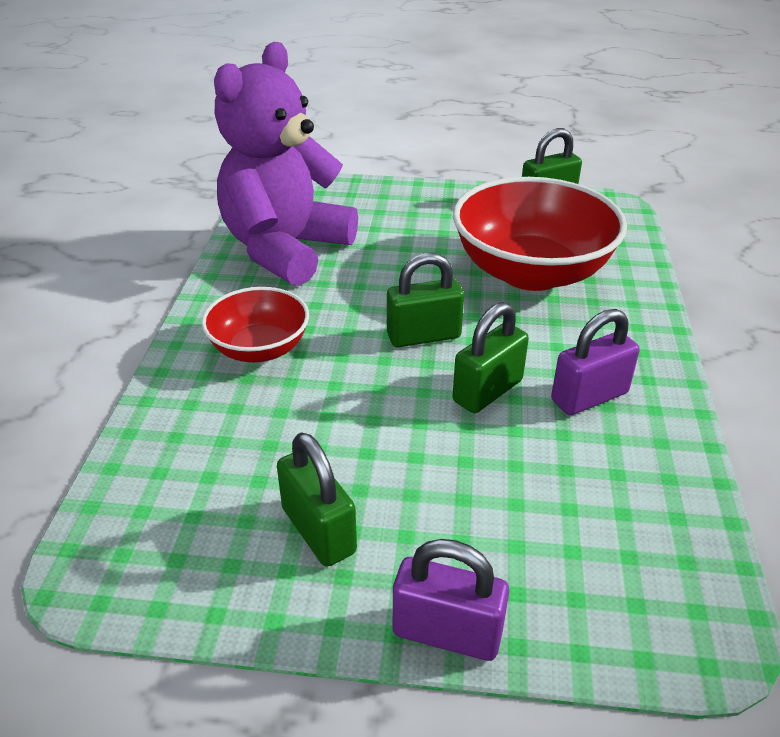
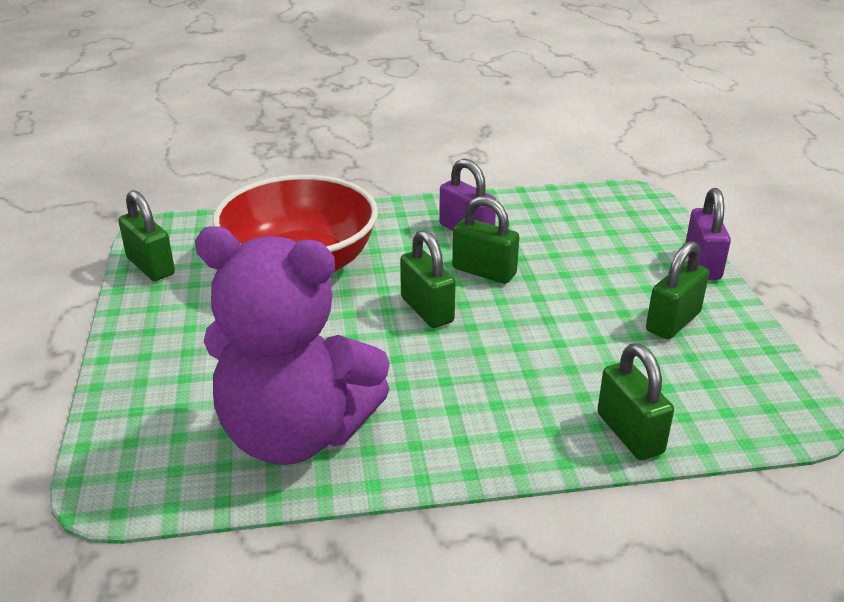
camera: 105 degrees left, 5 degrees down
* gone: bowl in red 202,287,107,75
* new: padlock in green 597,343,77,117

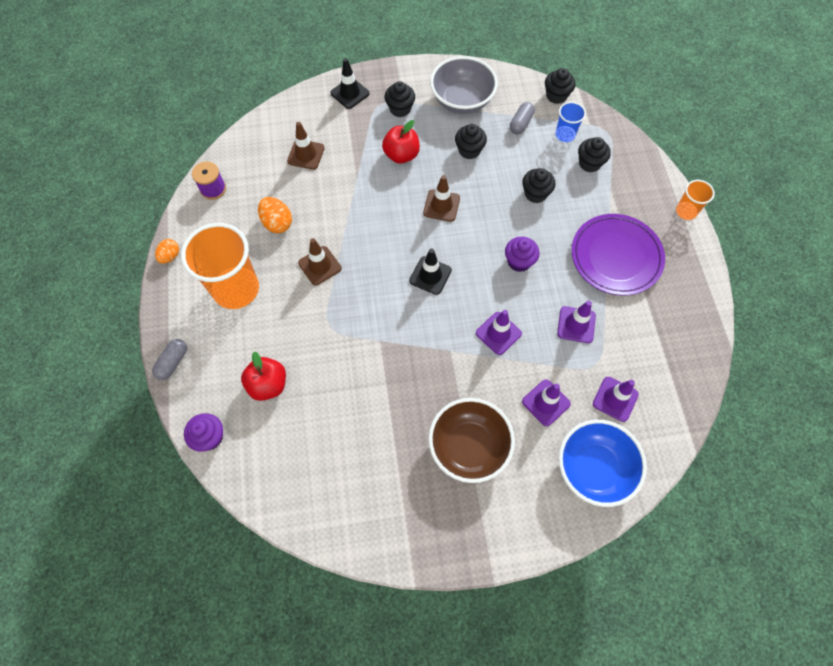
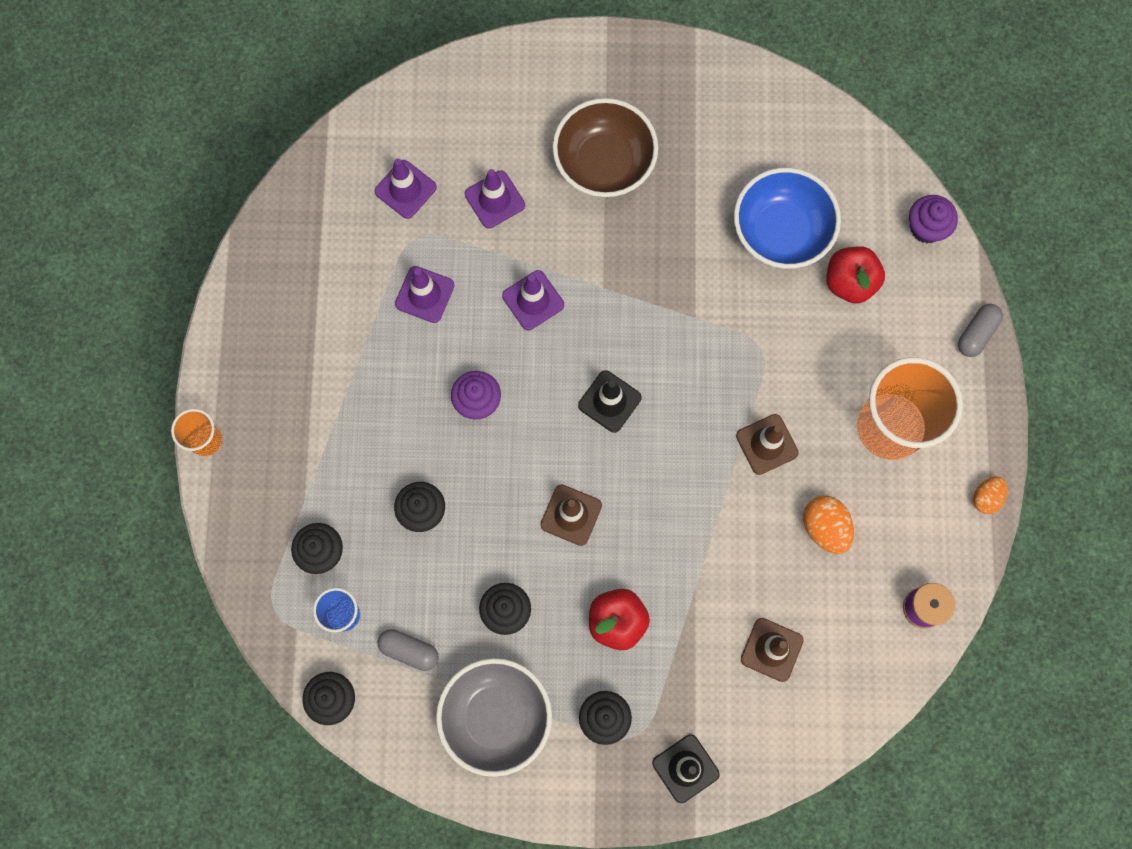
camera: 170 degrees left, 10 degrees up
* rotated: capsule in grey 510,102,25,32 = 378,629,61,42 75 degrees clockwise
* shifted: bowl in blue 559,420,88,87 to 734,168,107,101
* gone: plate in purple 572,214,93,82

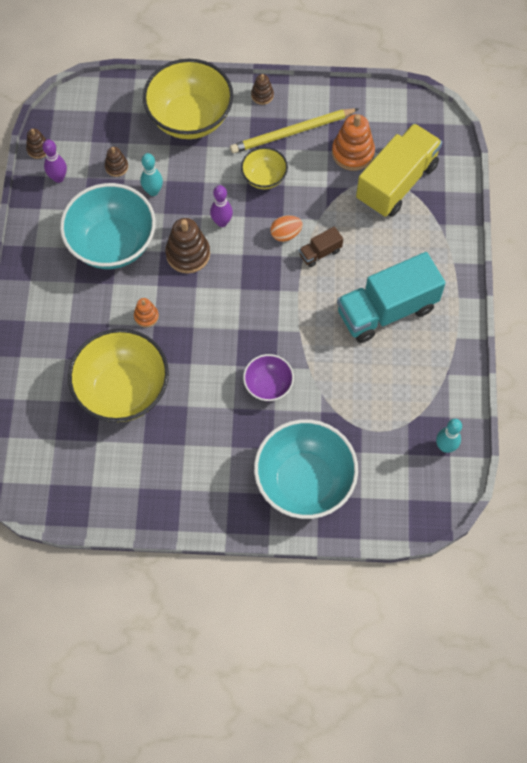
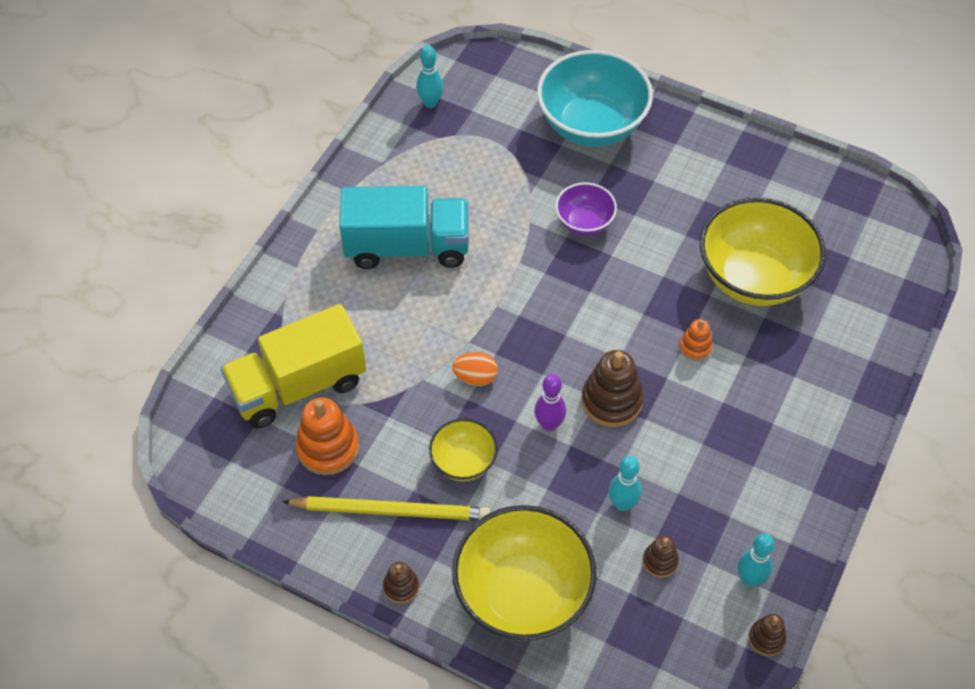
camera: 155 degrees left, 10 degrees down
* repainted: bowling pin in purple 42,139,25,44 to bowling pin in turquoise 738,533,37,54
* gone: bowl in turquoise 60,183,96,86
* gone: truck in brown 299,226,44,41

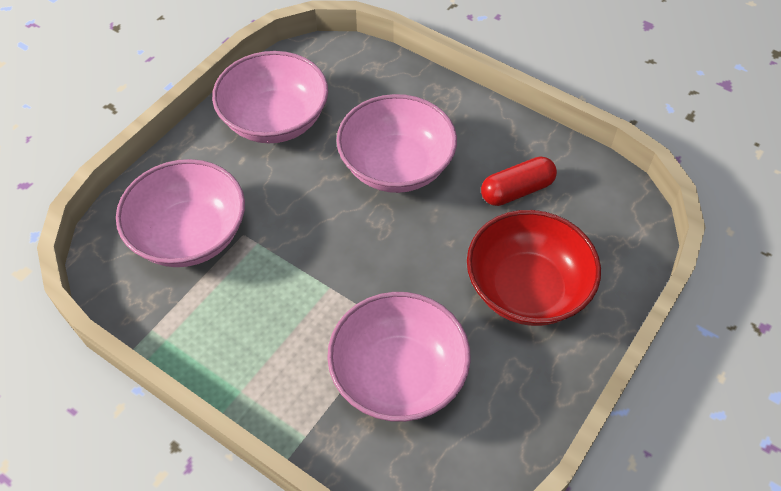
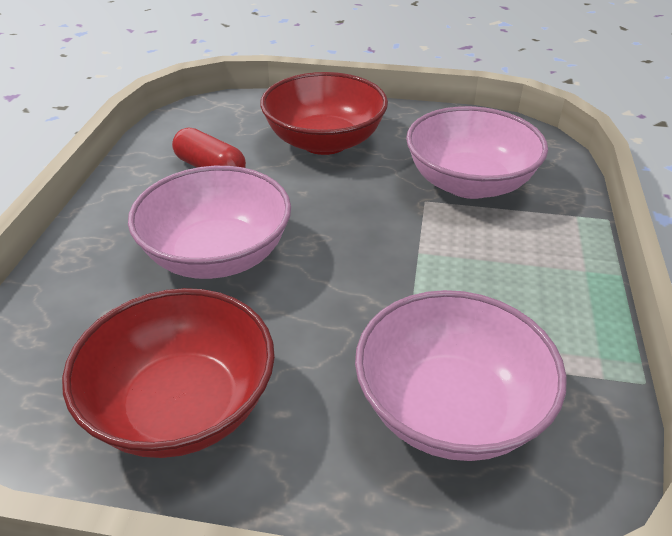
camera: 115 degrees left, 15 degrees down
* repainted: bowl in pink 212,51,116,92 to bowl in red 62,288,213,170

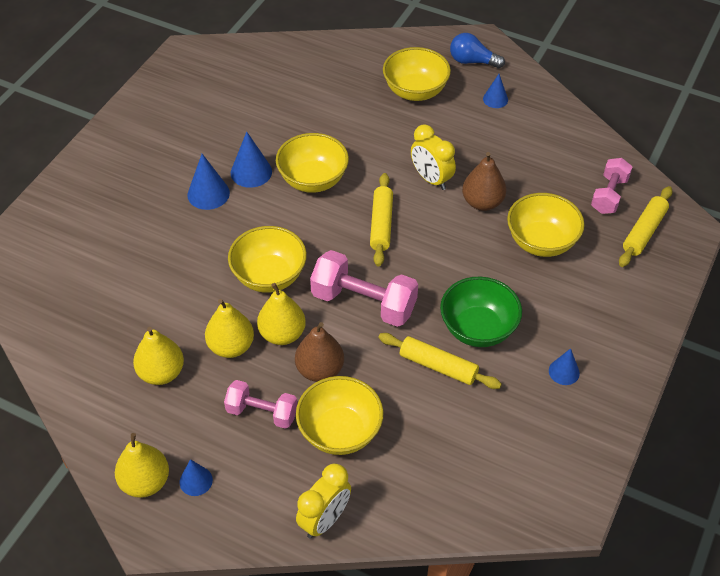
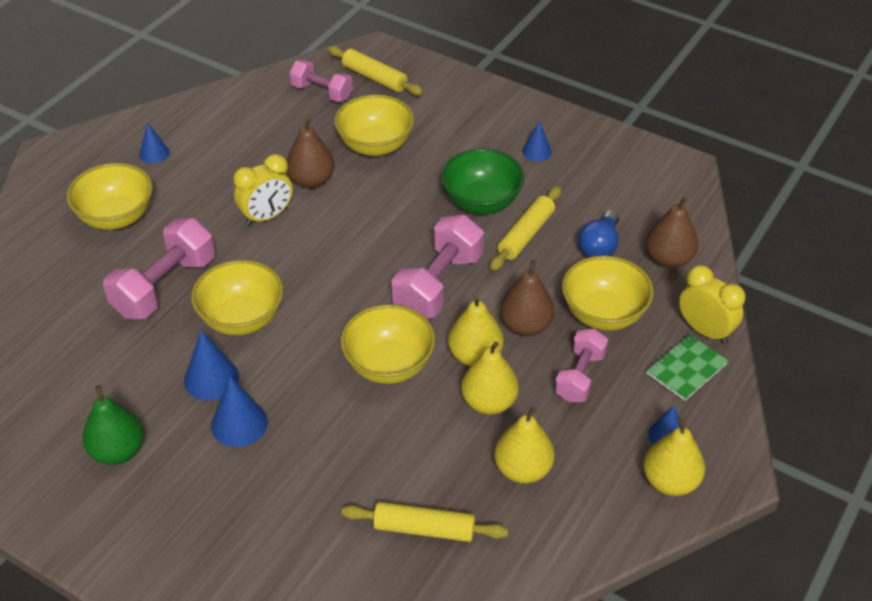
camera: 85 degrees left, 5 degrees down
* shifted: rolling pin in yellow 370,173,23,94 to 341,502,167,40
* shifted: light bulb in blue 450,33,55,35 to 578,210,41,47
* new: pear in green 83,385,61,80
* new: dumbbell in pink 103,218,112,101
* new: pear in brown 646,196,52,72
* new: notebook in green 646,334,82,67

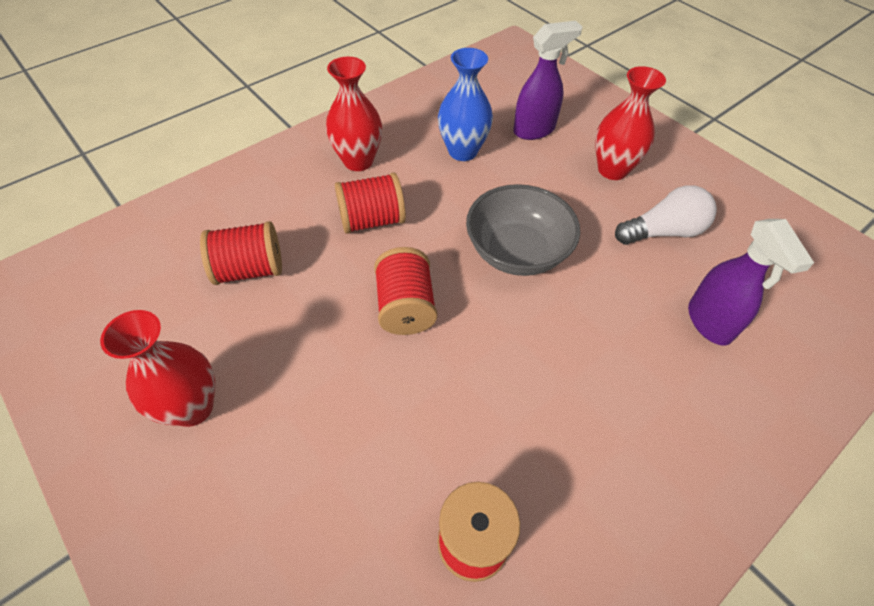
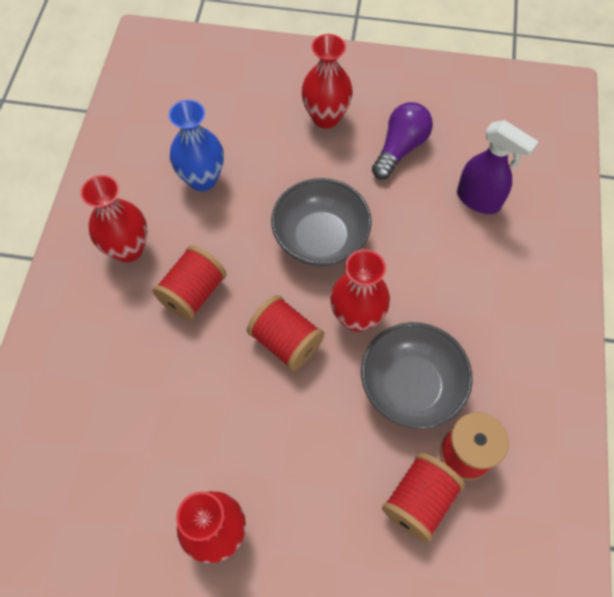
camera: 40 degrees left, 10 degrees up
* shifted: spool in red 200,221,82,64 to 382,453,83,89
* gone: spray bottle in purple 513,21,69,119
* repainted: light bulb in white 615,185,102,60 to light bulb in purple 372,102,61,77
* new: vase in red 330,249,60,83
* new: bowl in grey 361,322,112,107

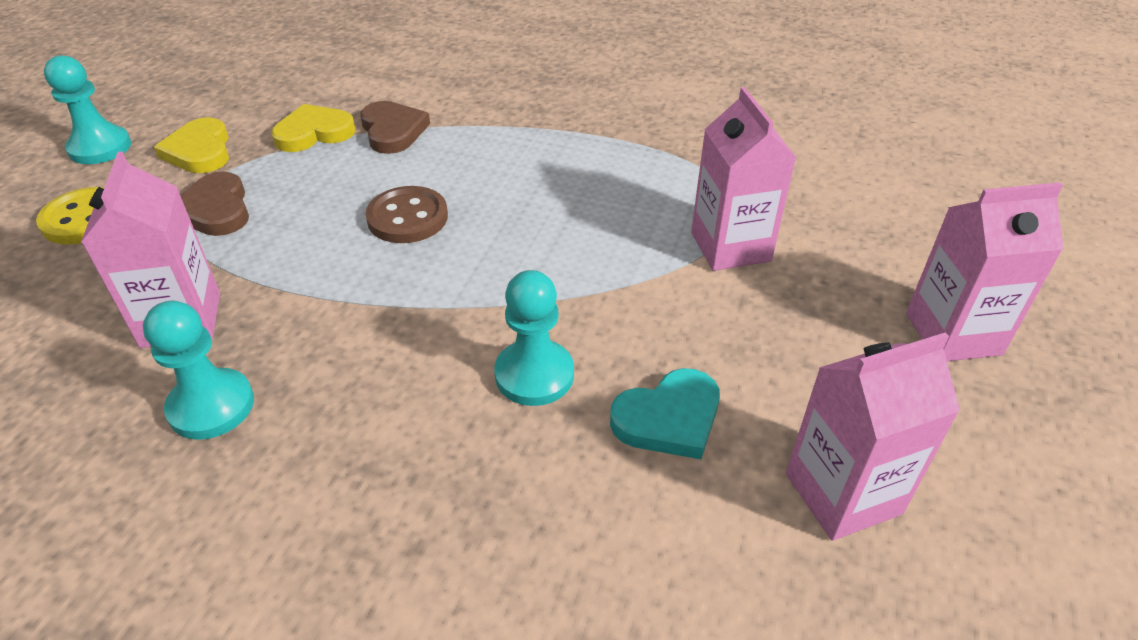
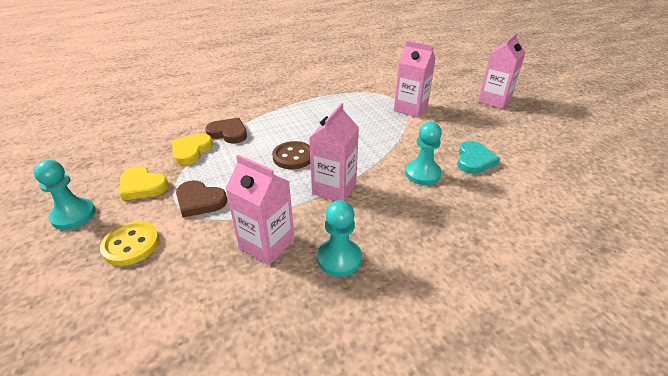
camera: 45 degrees left, 5 degrees down
* shifted: carton in pink 786,333,174,208 to 309,103,50,98

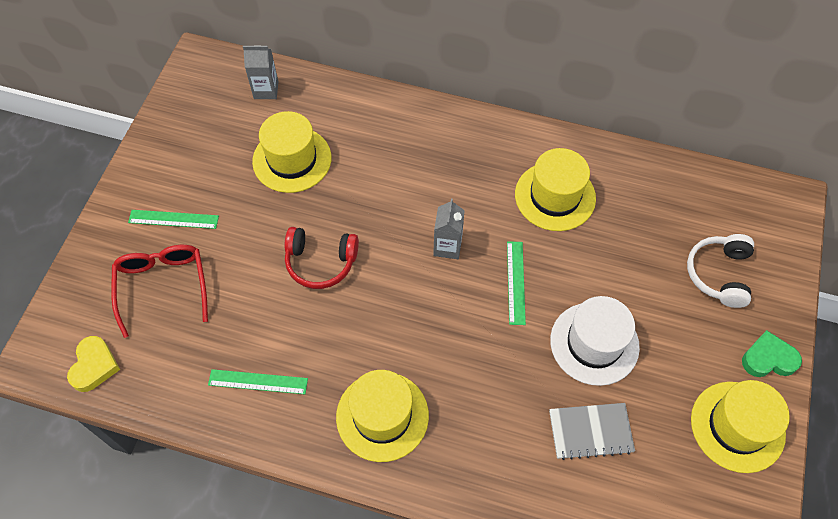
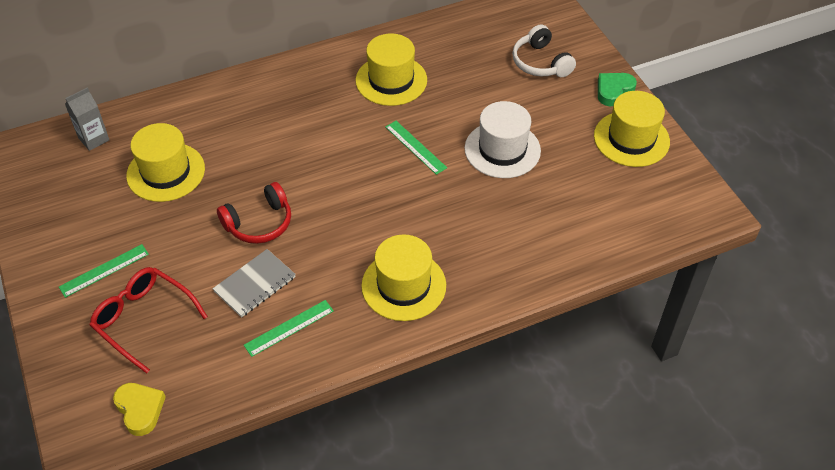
camera: 40 degrees left, 10 degrees down
* gone: carton in grey 433,199,32,60
* shifted: notebook in grey 549,403,86,57 to 213,249,83,69

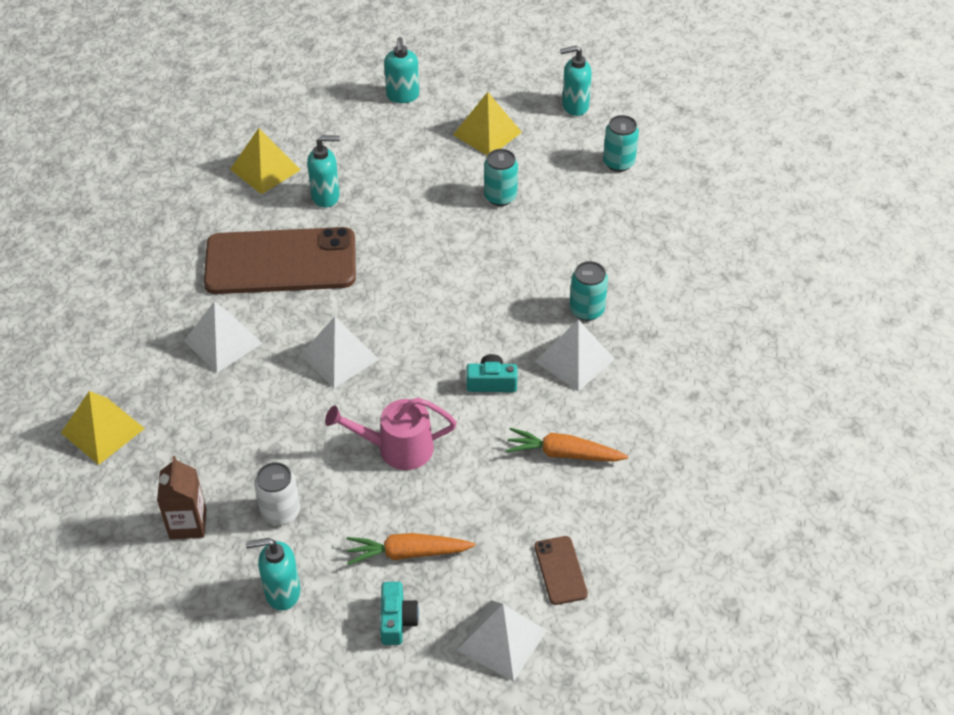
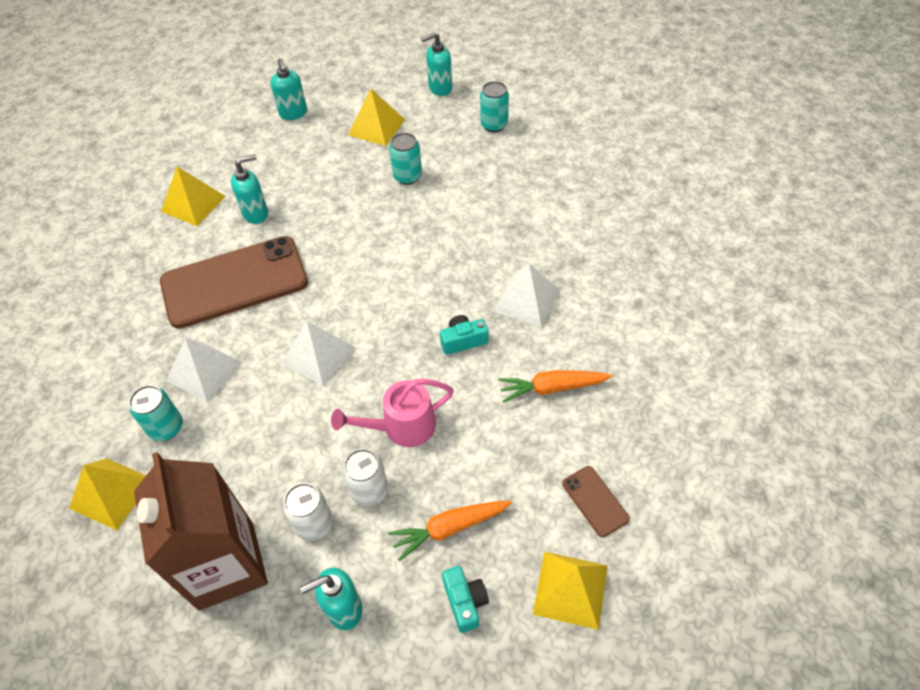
camera: 15 degrees left, 5 degrees up
* scaled: carton in brown 157,456,49,83 = 134,452,134,158 x1.98
* repainted: pyramid in white 457,600,90,82 to pyramid in yellow 533,552,75,78
* shifted: can in turquoise 569,261,39,60 to 129,385,54,56
* new: can in white 342,449,46,57

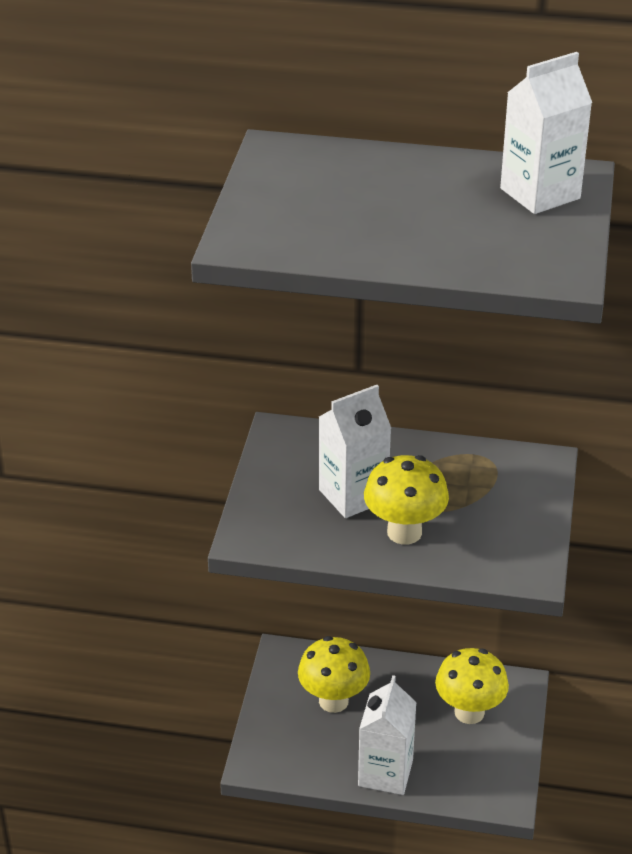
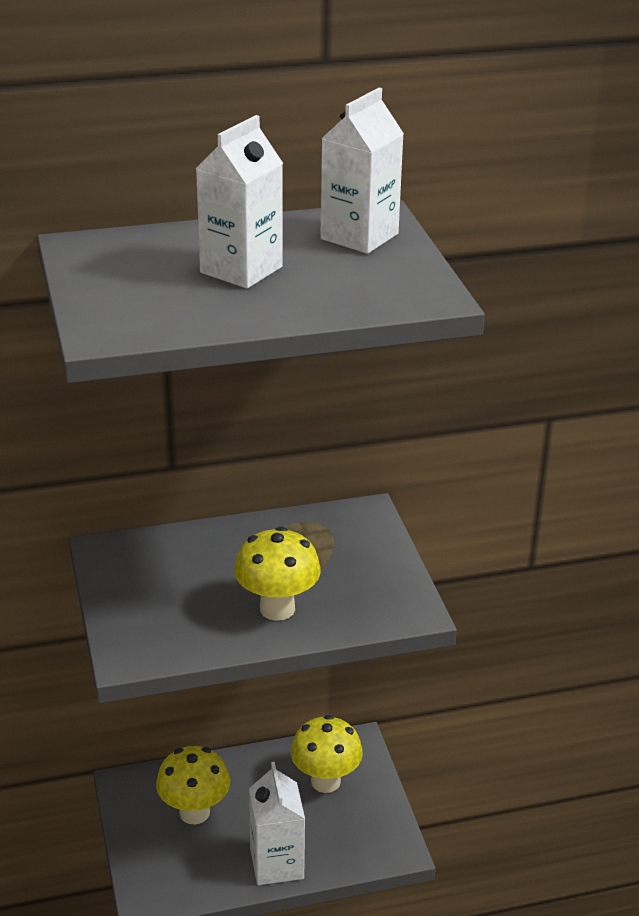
camera: 25 degrees left, 5 degrees down
* shifted: carton in white 319,385,72,133 to 196,115,87,174

